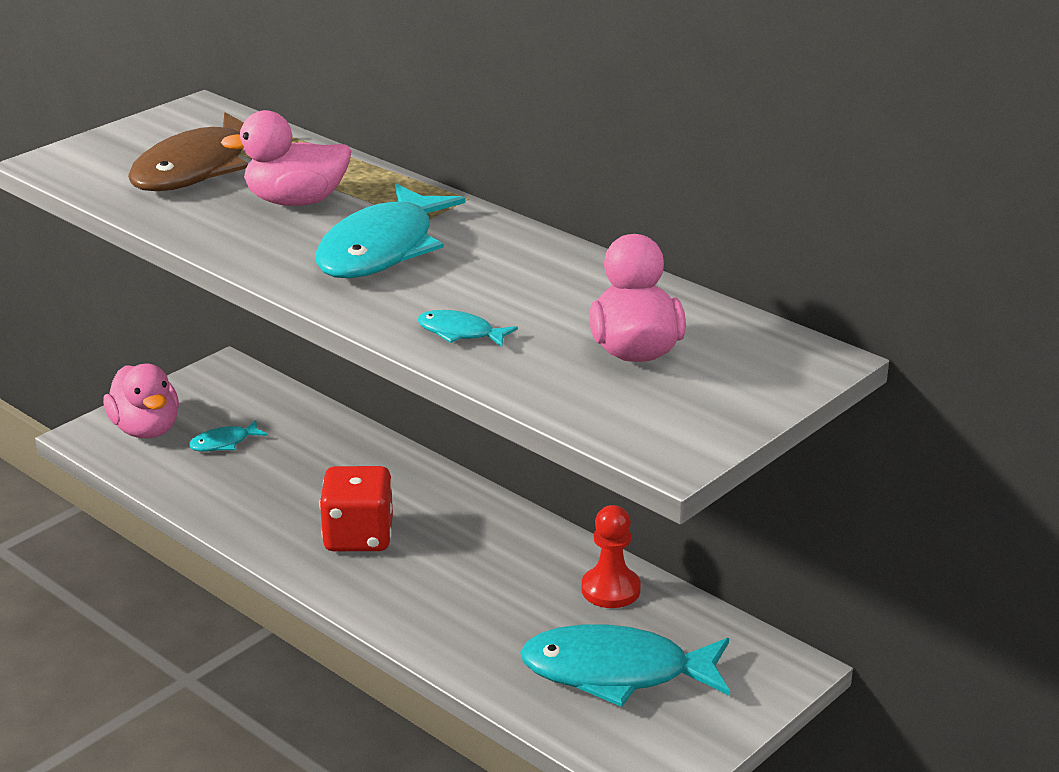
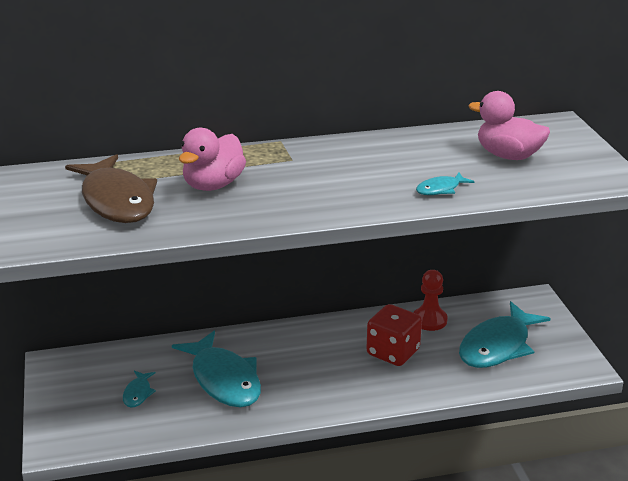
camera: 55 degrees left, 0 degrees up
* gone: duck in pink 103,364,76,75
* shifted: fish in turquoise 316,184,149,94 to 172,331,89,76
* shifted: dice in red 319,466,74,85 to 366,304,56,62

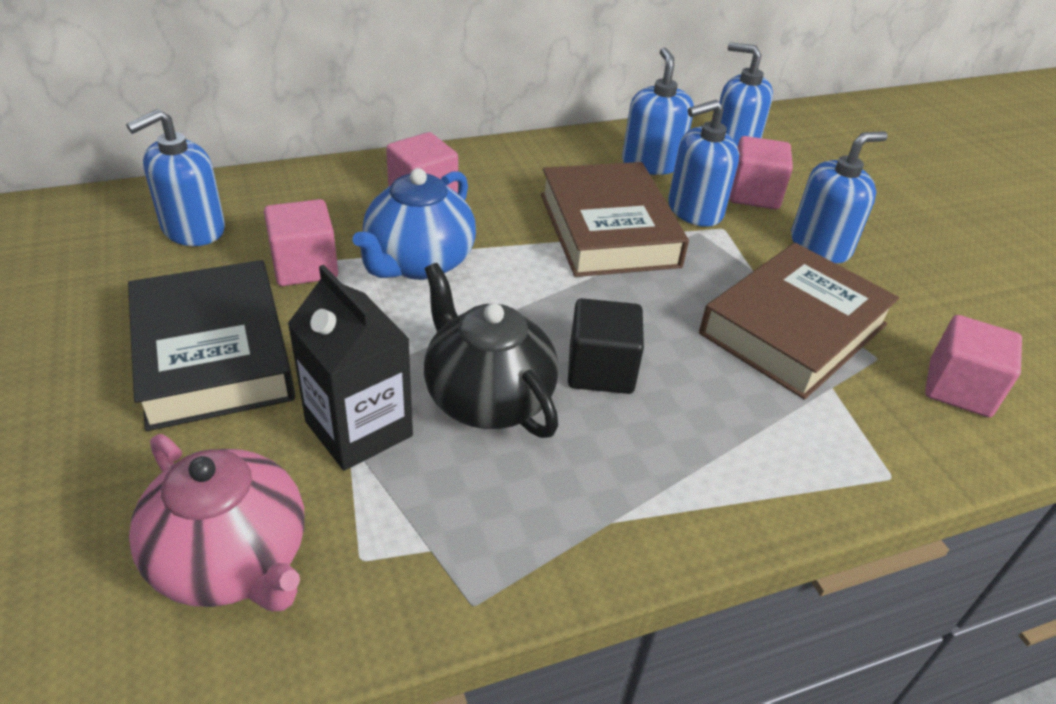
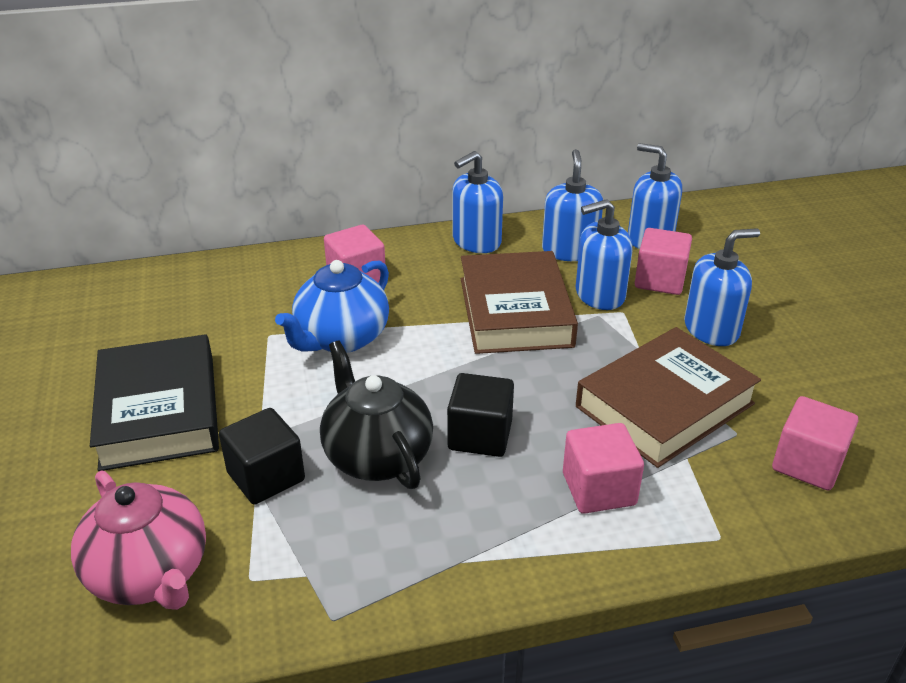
camera: 10 degrees right, 5 degrees down
* shifted: soap dispenser in blue 126,109,99,137 to 452,151,51,102
* shifted: cube in pink 264,199,74,87 to 563,423,81,91
* swapped: carton in black 288,265,125,206 to cube in black 219,408,86,97

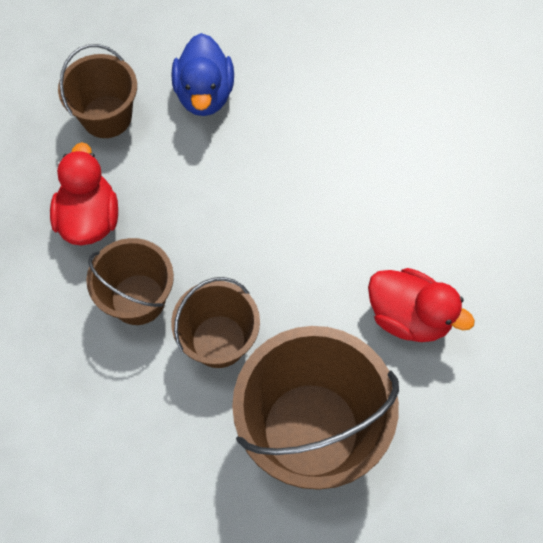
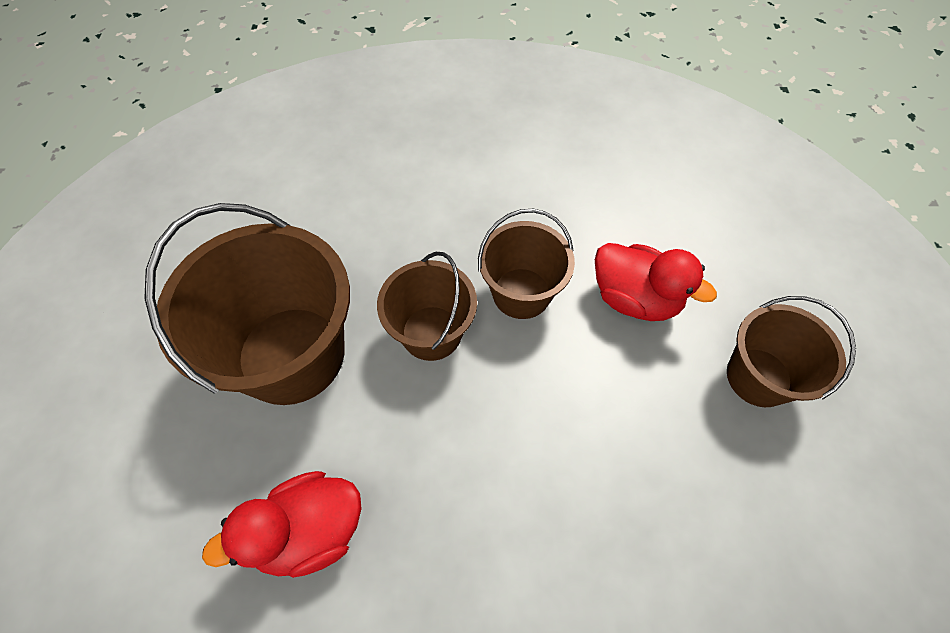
camera: 125 degrees right, 5 degrees down
* gone: duck in blue 172,33,62,83

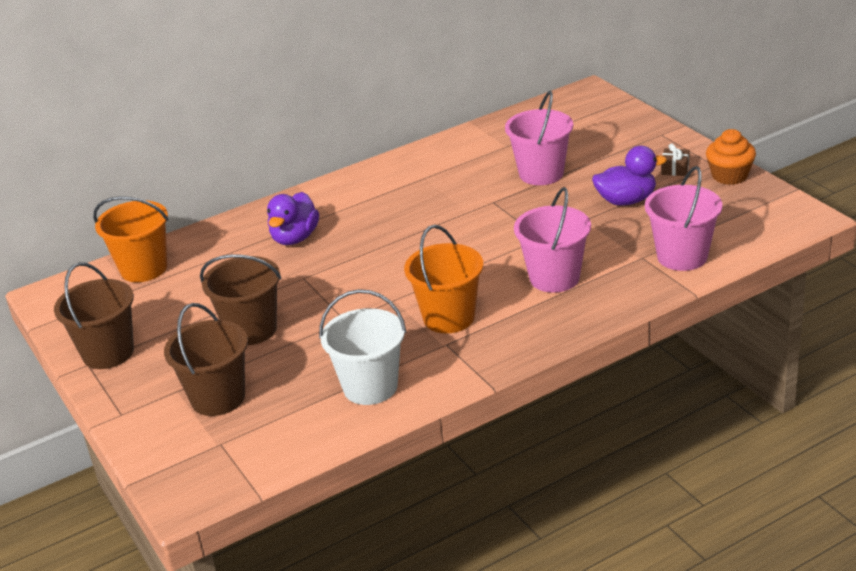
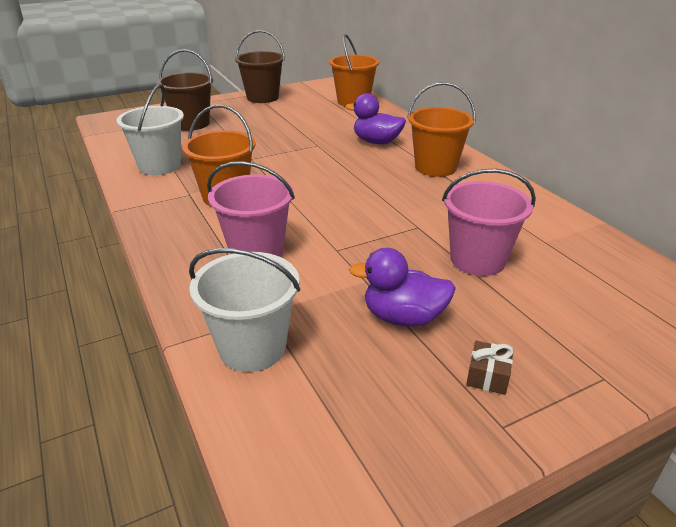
camera: 90 degrees right, 0 degrees up
* gone: bucket in brown 200,254,81,91
* rotated: duck in purple 592,146,75,60 = 349,248,107,79 105 degrees clockwise
* repainted: bucket in pink 645,166,77,105 to bucket in white 189,248,111,124
* gone: cupcake in orange 706,129,50,56
* new: bucket in orange 407,82,68,95

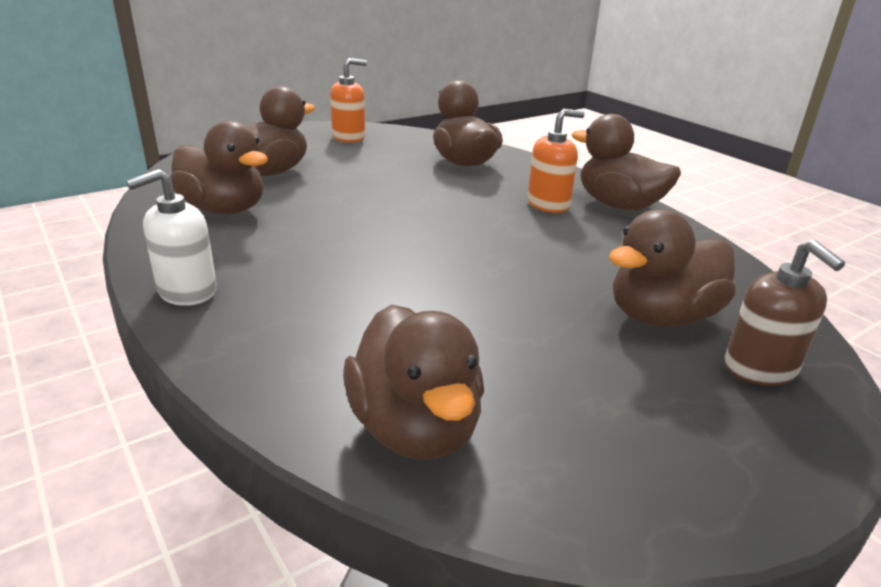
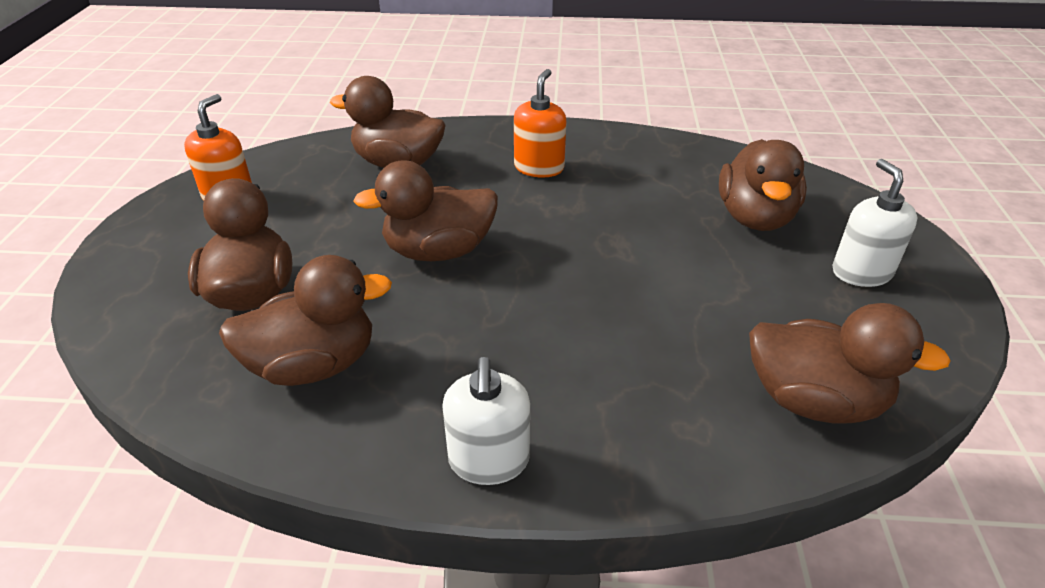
camera: 50 degrees left, 10 degrees up
* shifted: duck in brown 572,114,109,97 to 353,160,145,101
* gone: soap dispenser in brown 724,239,121,147
* new: soap dispenser in white 832,159,85,128

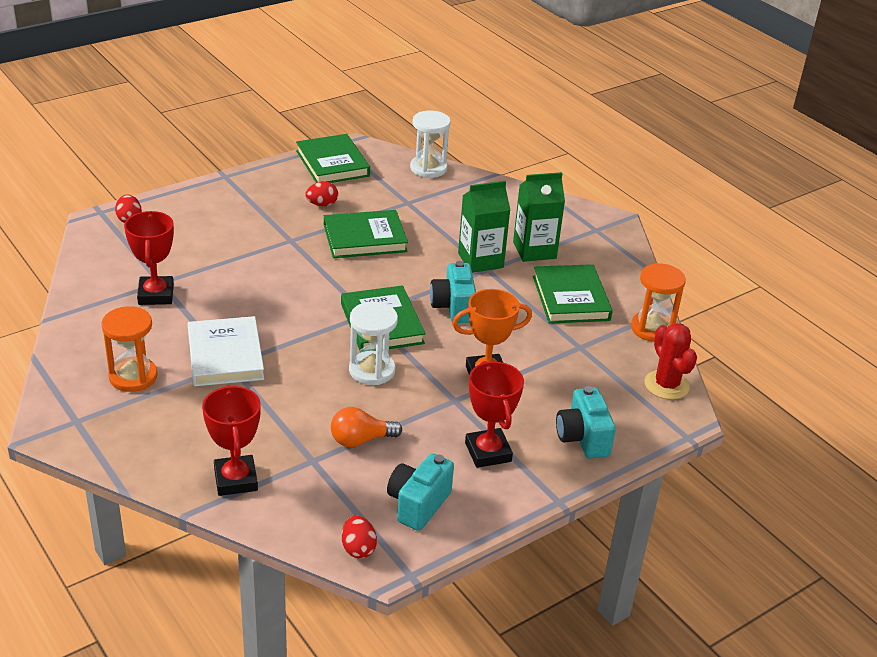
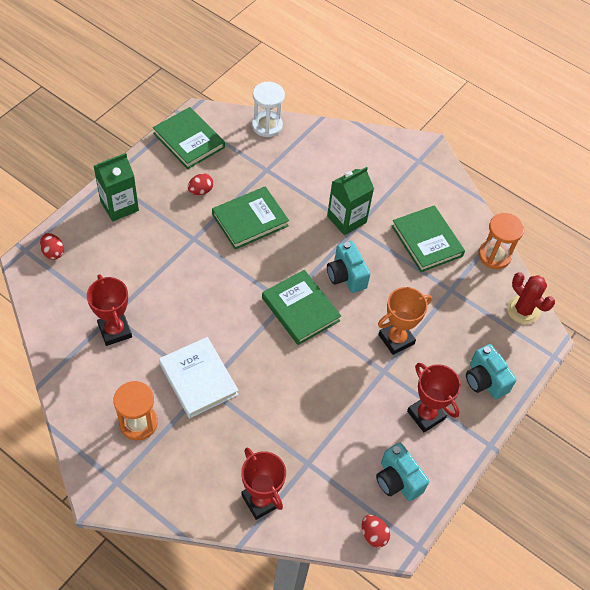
camera: 20 degrees left, 20 degrees up
* gone: light bulb in orange 331,407,71,40
* gone: hourglass in white 349,302,49,83
* rotated: camera in turquoise 387,453,67,78 = 376,443,53,58 45 degrees counterclockwise
* shifted: carton in green 513,172,52,90 to 94,153,45,69

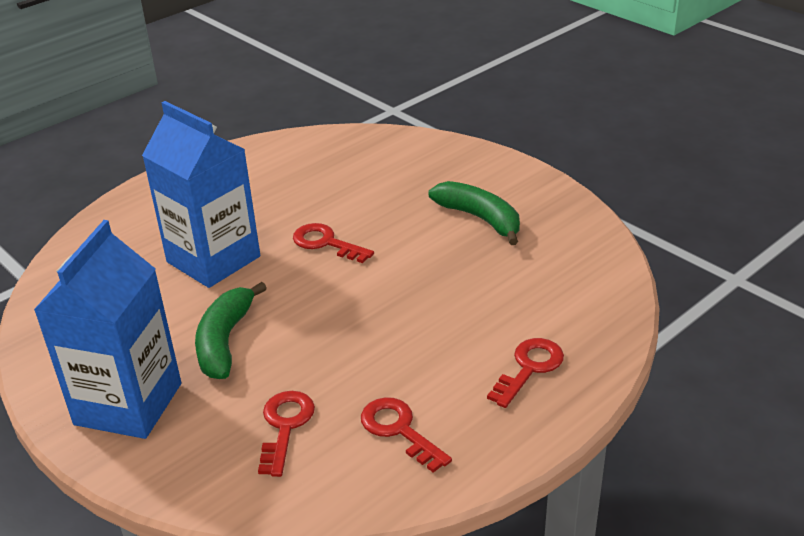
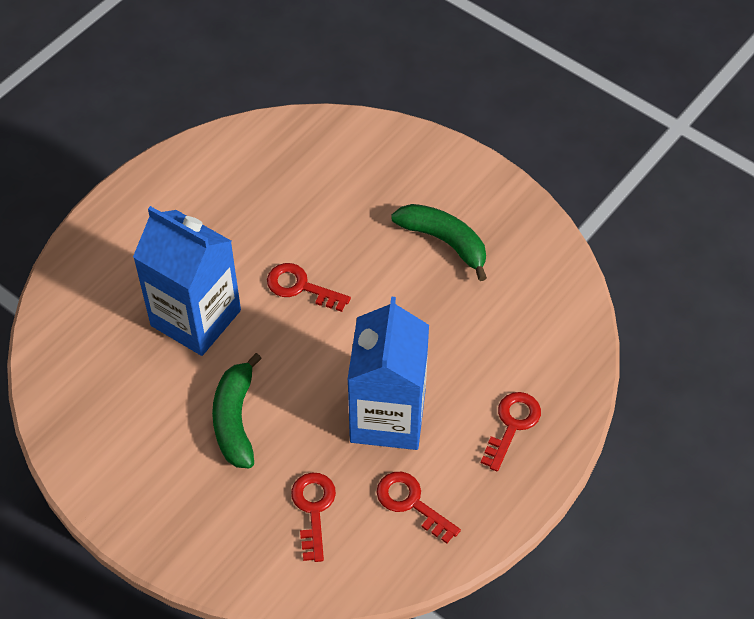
camera: 10 degrees left, 20 degrees up
* shifted: carton in blue 34,220,147,219 to 347,296,82,154

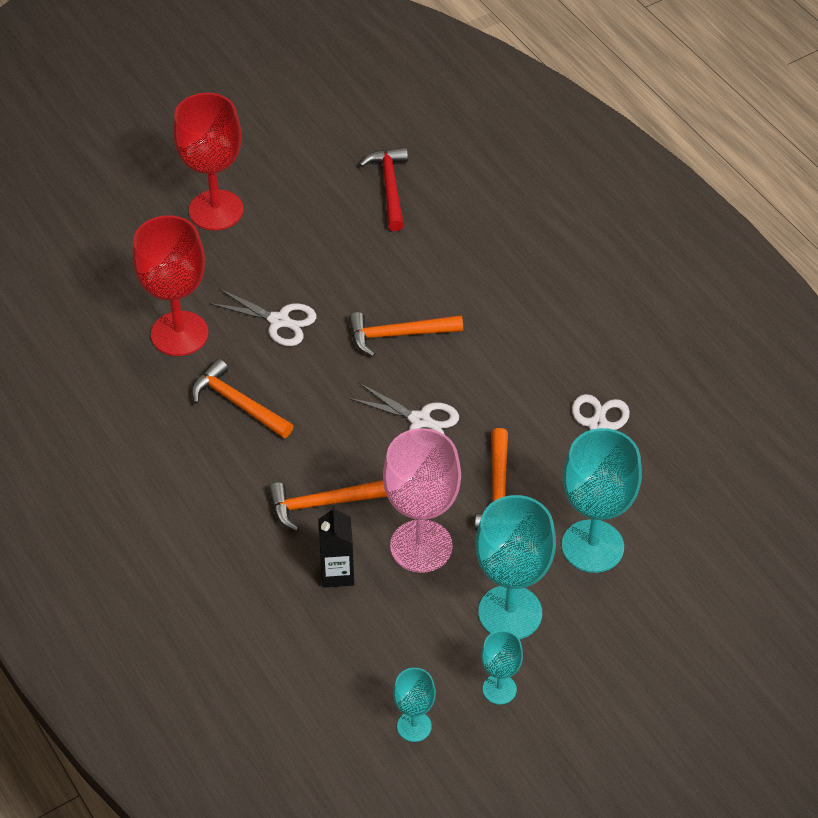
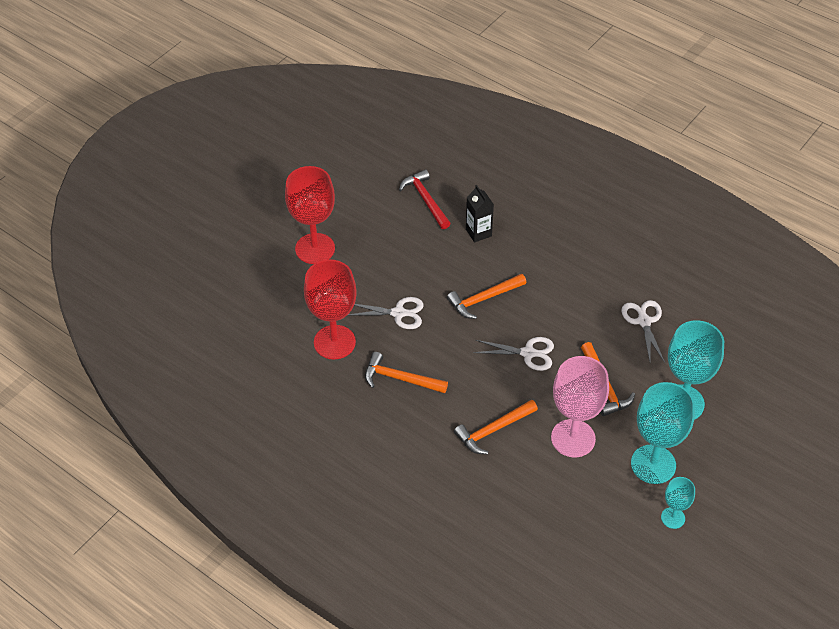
camera: 20 degrees left, 0 degrees up
* shifted: carton in black 318,505,36,83 to 466,185,28,57
* gone: goblet in turquoise 393,668,43,74

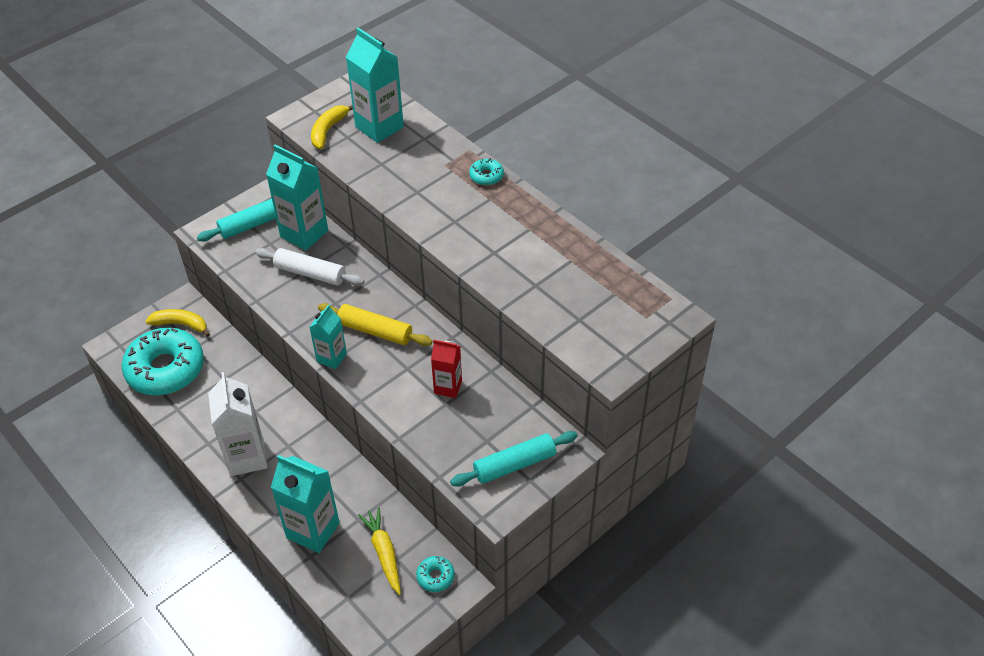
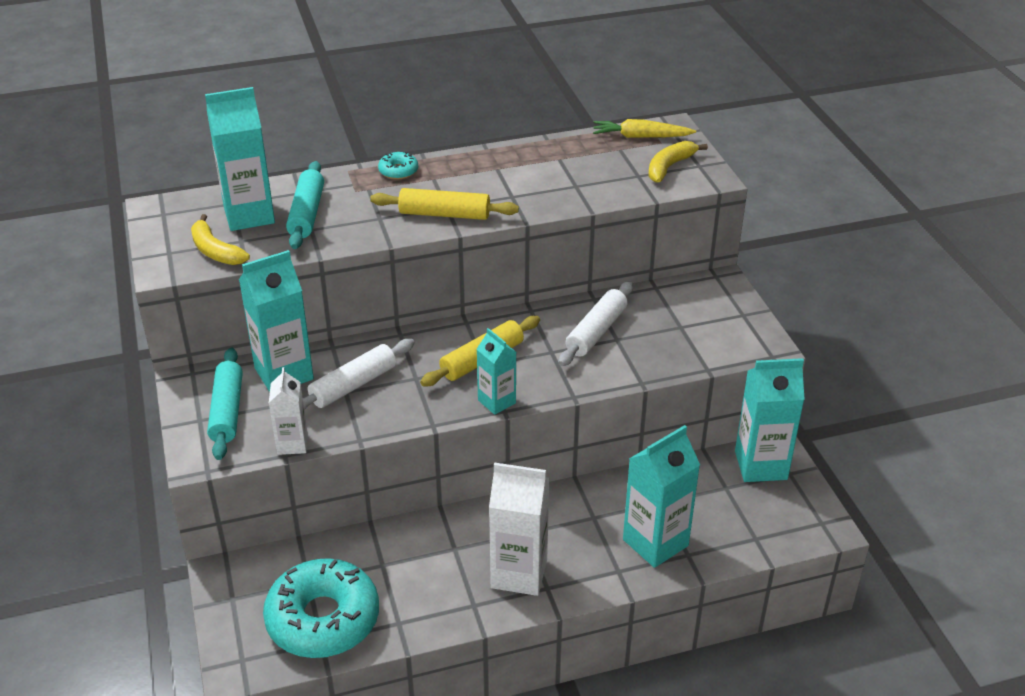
camera: 65 degrees left, 10 degrees down
* shifted: banana in yellow 146,309,64,28 to 648,141,60,42
* shifted: carrot in yellow 358,507,43,88 to 593,119,103,19
* swapped: donut in turquoise 416,556,39,36 to carton in turquoise 735,358,70,124
* swapped: carton in red 431,340,31,58 to rolling pin in white 558,281,75,85
* shifted: rolling pin in turquoise 450,431,128,56 to 286,161,38,88
* new: carton in white 269,367,39,88
* new: rolling pin in yellow 370,188,149,32

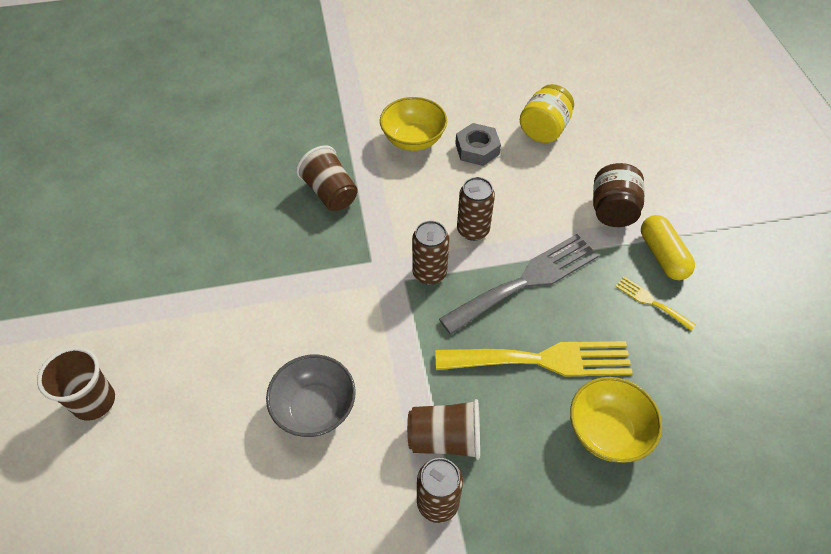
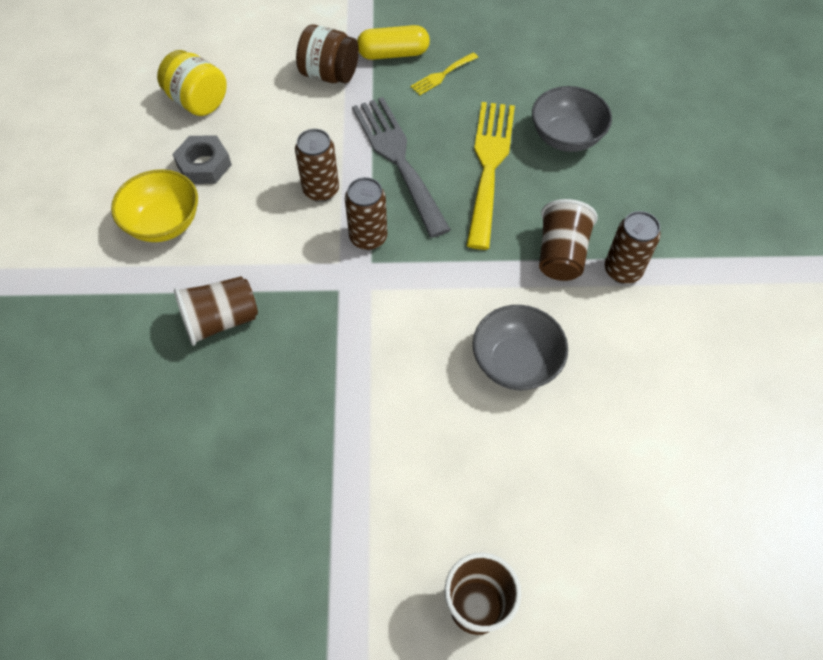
camera: 80 degrees left, 5 degrees up
* repainted: bowl in yellow 570,377,92,86 to bowl in grey 532,86,80,66

